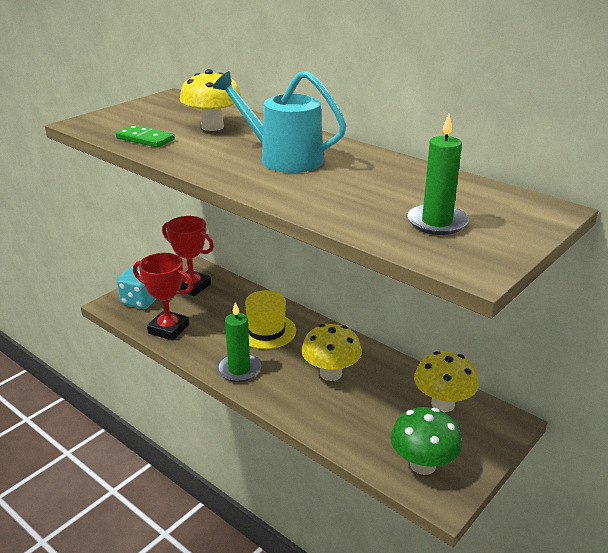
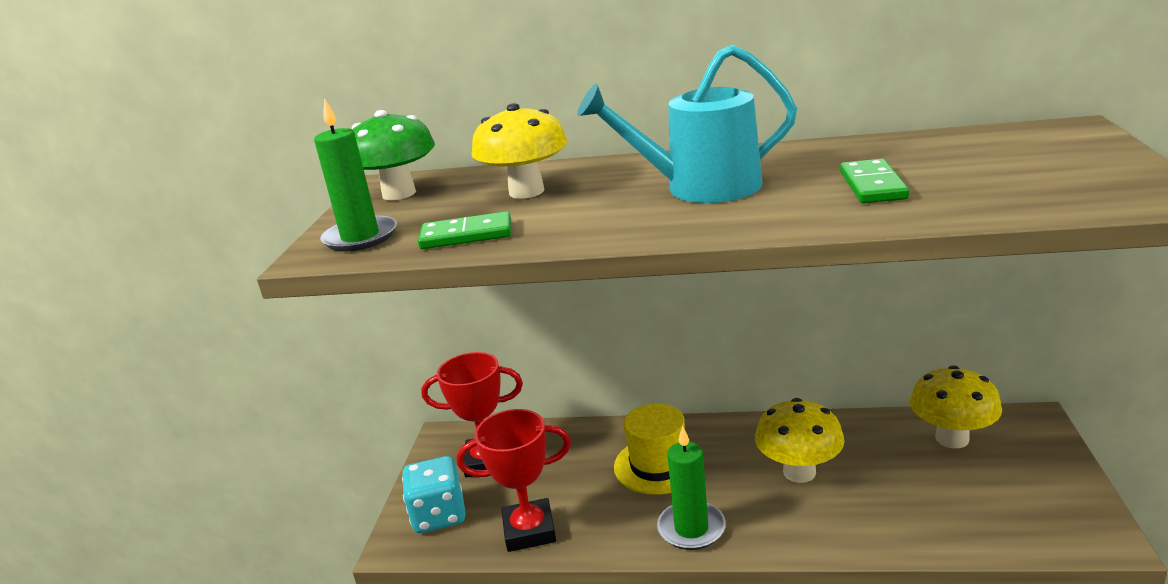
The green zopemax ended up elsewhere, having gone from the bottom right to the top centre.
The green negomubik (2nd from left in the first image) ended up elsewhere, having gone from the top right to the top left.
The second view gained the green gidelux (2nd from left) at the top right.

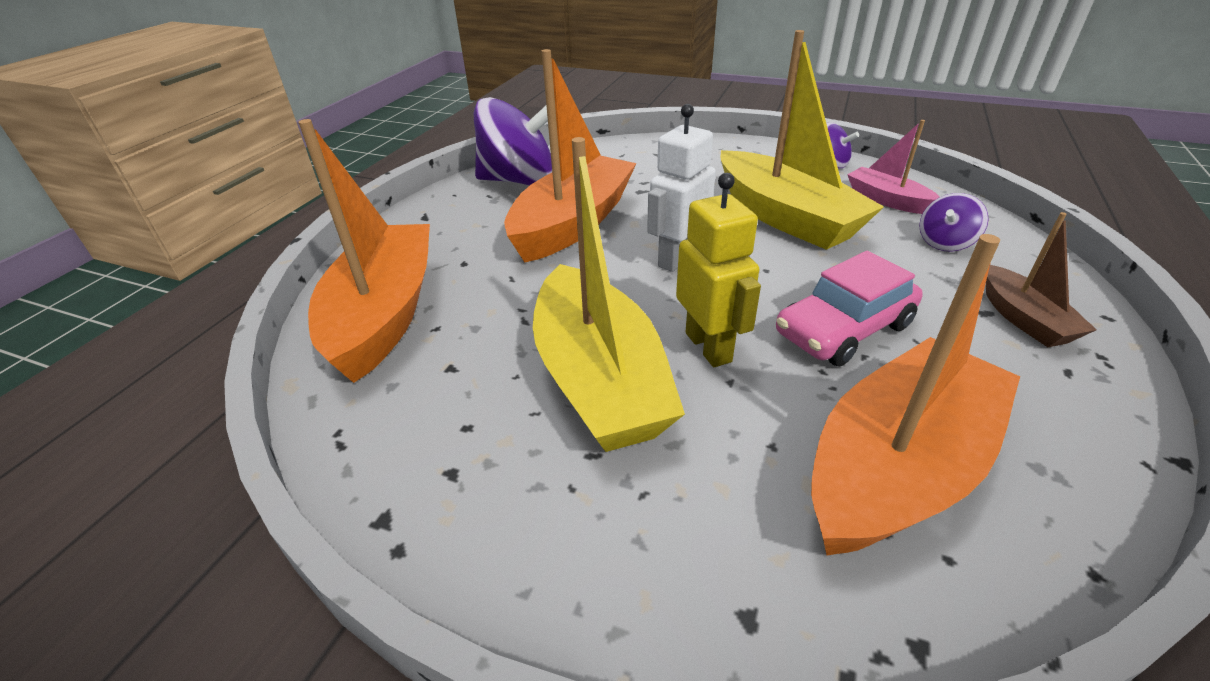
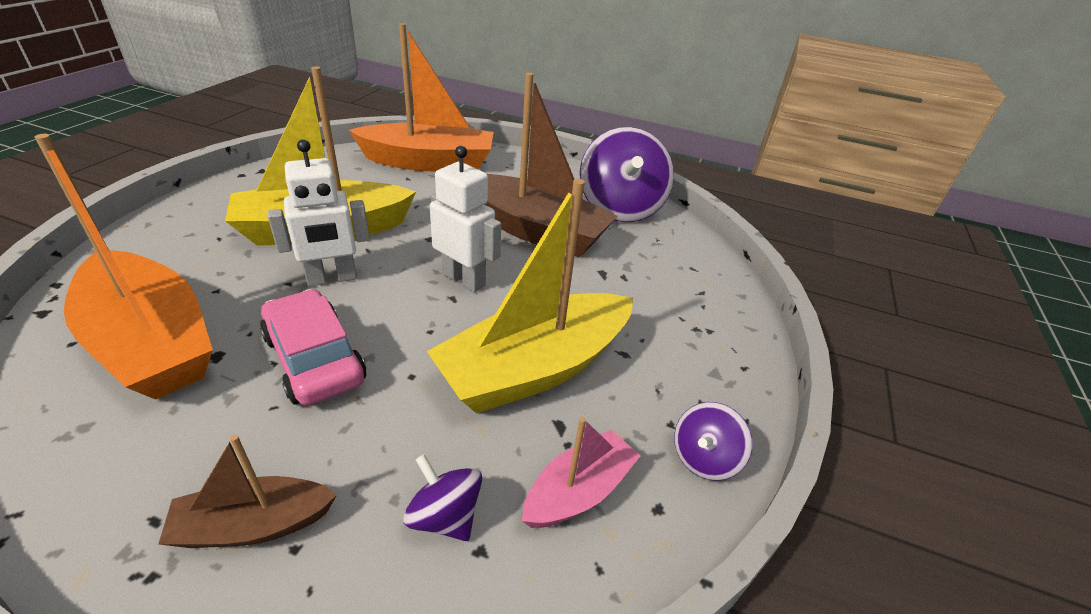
What was the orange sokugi (2nd from left) at the top centre turned into the brown sokugi (2nd from left) at the top centre.
What was the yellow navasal at the centre turned into the white navasal (1st from left) at the middle left.

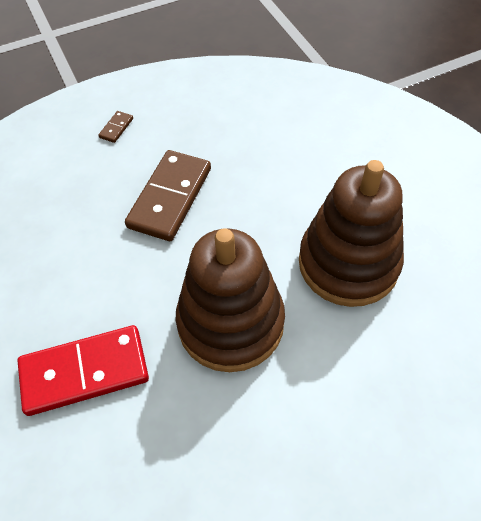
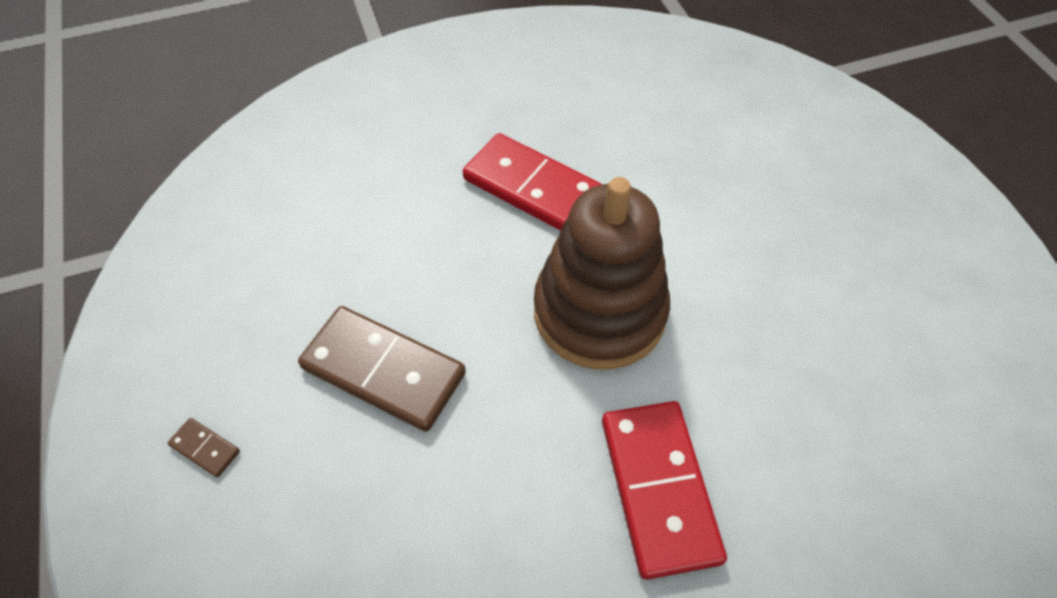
Where the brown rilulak (2nd from left) stood at the middle right, the red gidelux (1st from left) came to stand at the top centre.

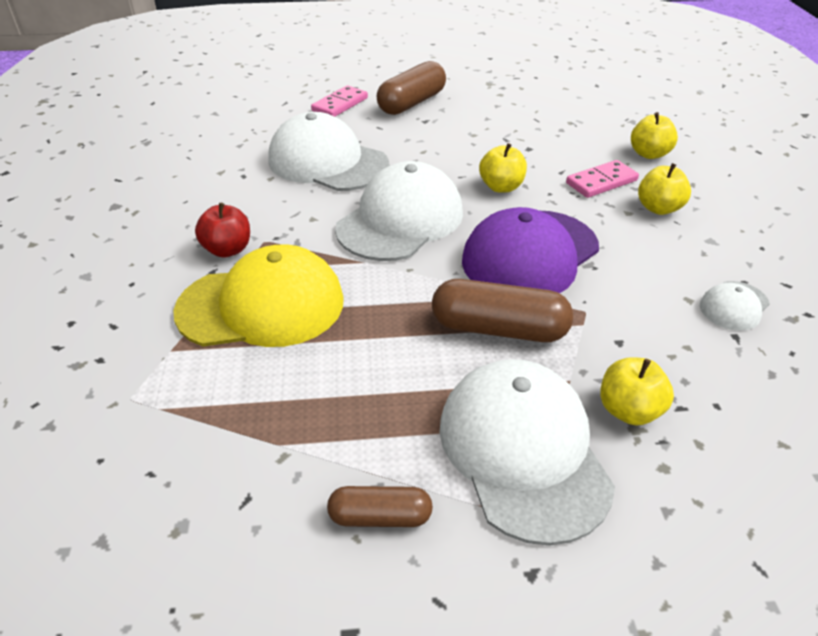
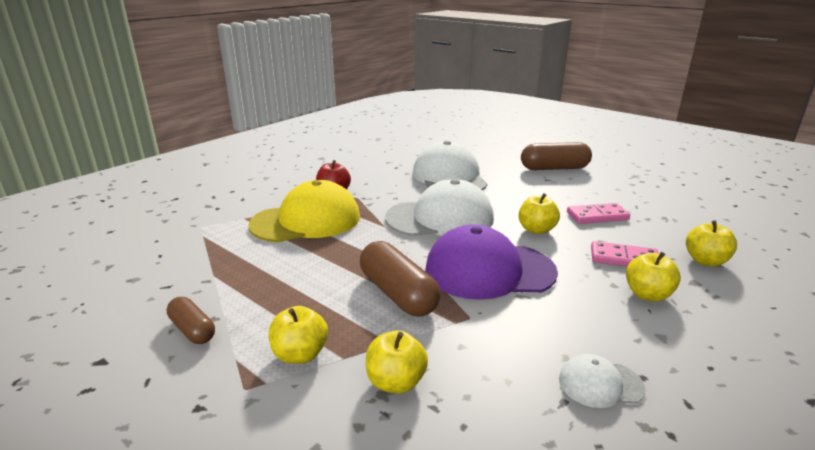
The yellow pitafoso at the middle left ended up facing another way, 60 degrees counterclockwise from before.
The pink gidelux (1st from left) ended up elsewhere, having gone from the top centre to the middle right.
Where the white pitafoso (3rd from left) stood at the bottom centre, the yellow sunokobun (1st from left) came to stand at the bottom centre.

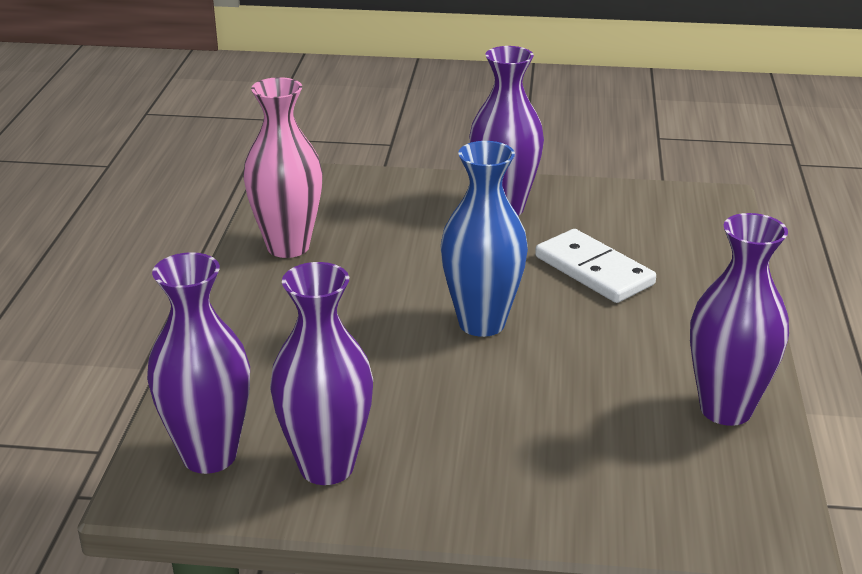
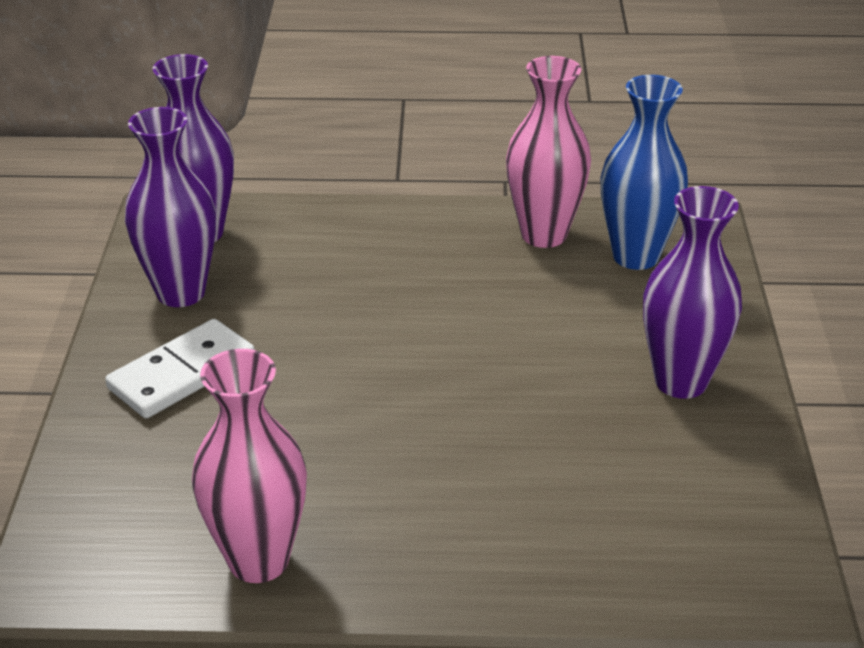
The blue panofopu ended up elsewhere, having gone from the centre to the top right.
The white gidelux ended up elsewhere, having gone from the middle right to the middle left.
What was the purple panofopu (4th from left) at the middle right turned into the pink panofopu (1st from left) at the bottom left.

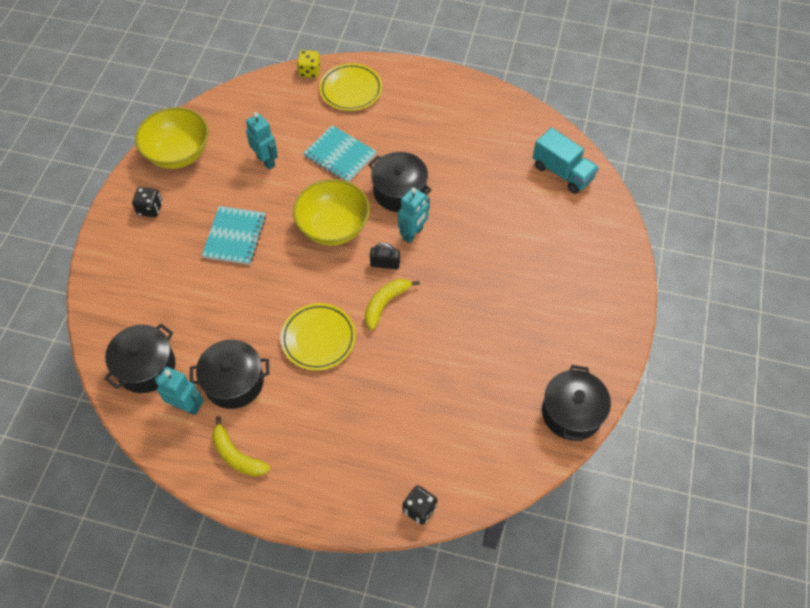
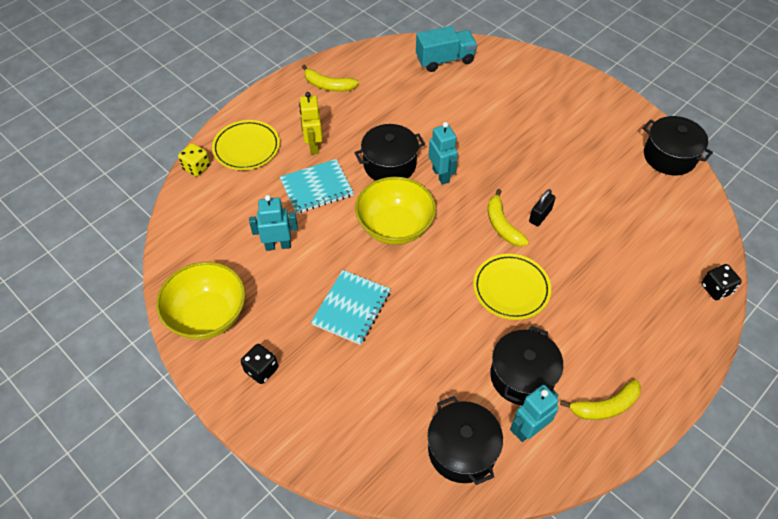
The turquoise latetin (1st from left in the first image) at the middle left ended up facing another way, 75 degrees clockwise from before.
The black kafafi ended up elsewhere, having gone from the centre to the middle right.
The second view gained the yellow navasal at the top centre.
The second view gained the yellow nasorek (1st from left) at the top centre.

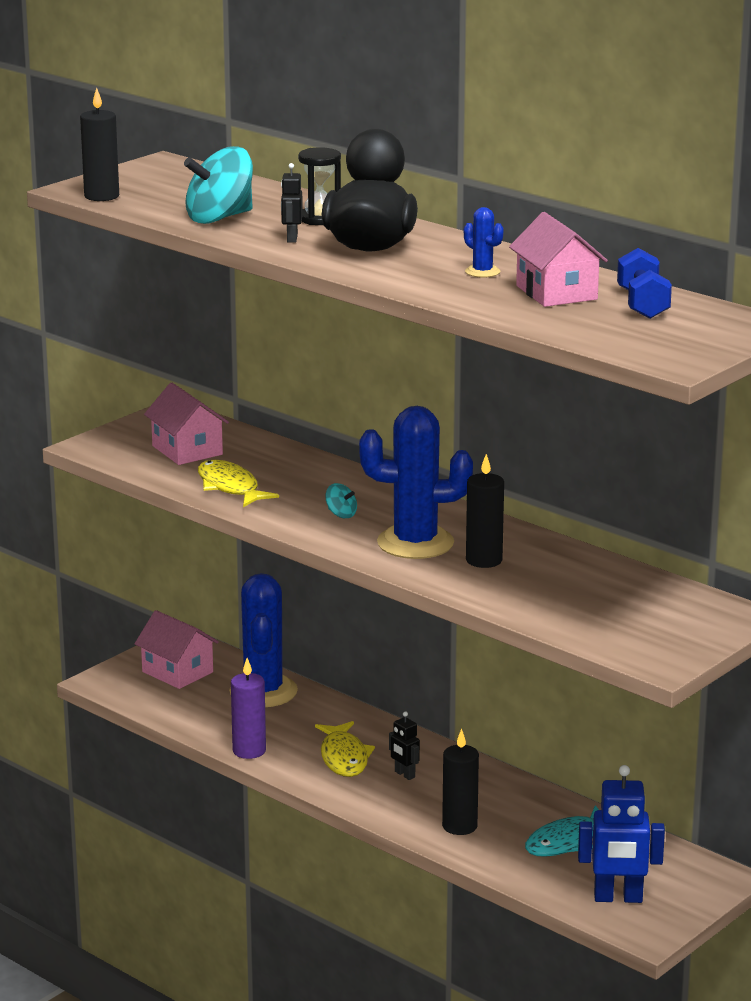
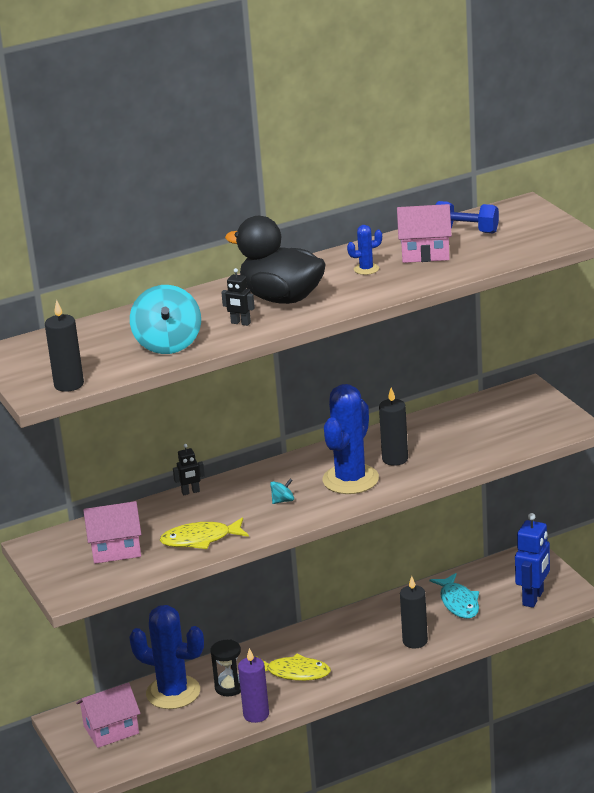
The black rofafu ended up elsewhere, having gone from the top centre to the bottom centre.
The black navasal (2nd from left in the first image) ended up elsewhere, having gone from the bottom centre to the middle left.

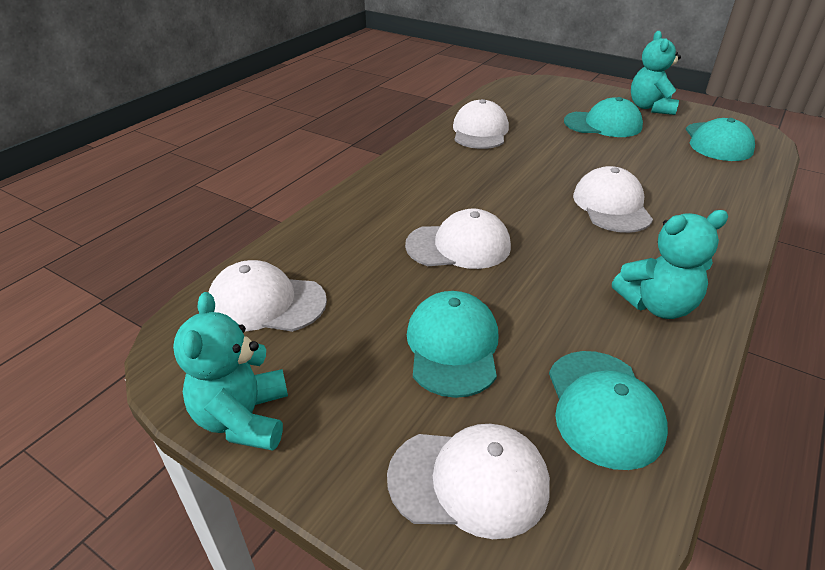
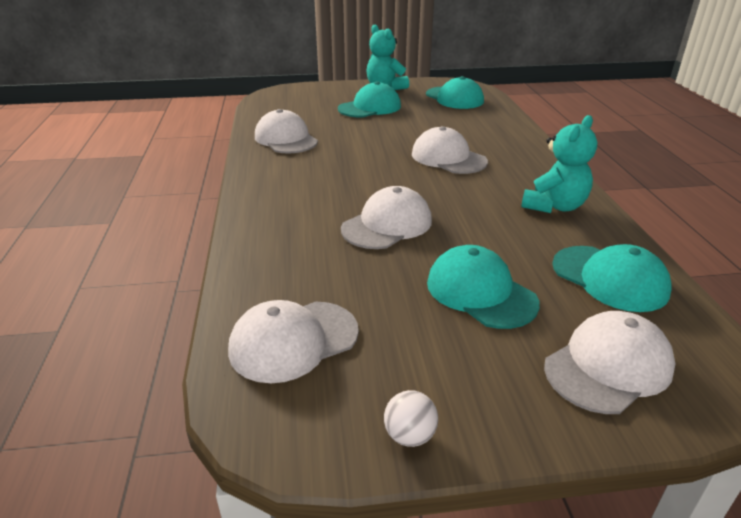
Where the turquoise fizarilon (1st from left) stood at the middle left, the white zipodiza came to stand at the bottom centre.

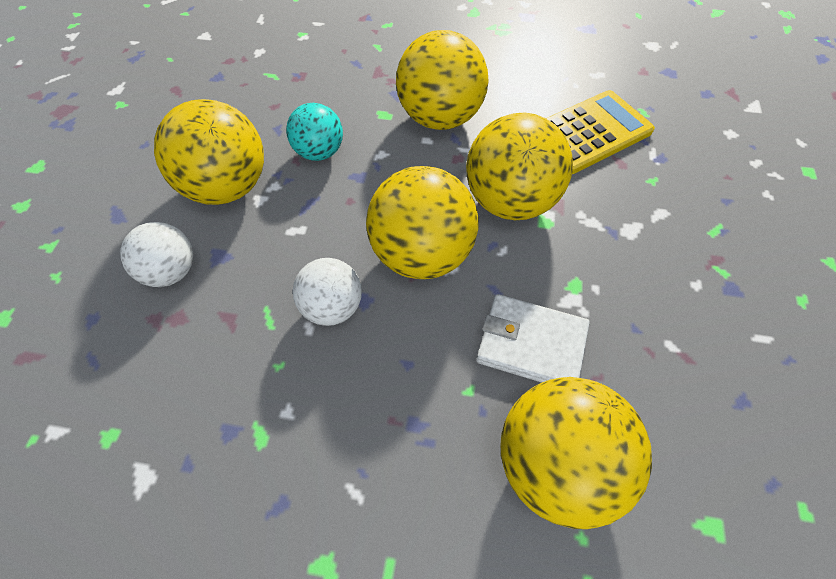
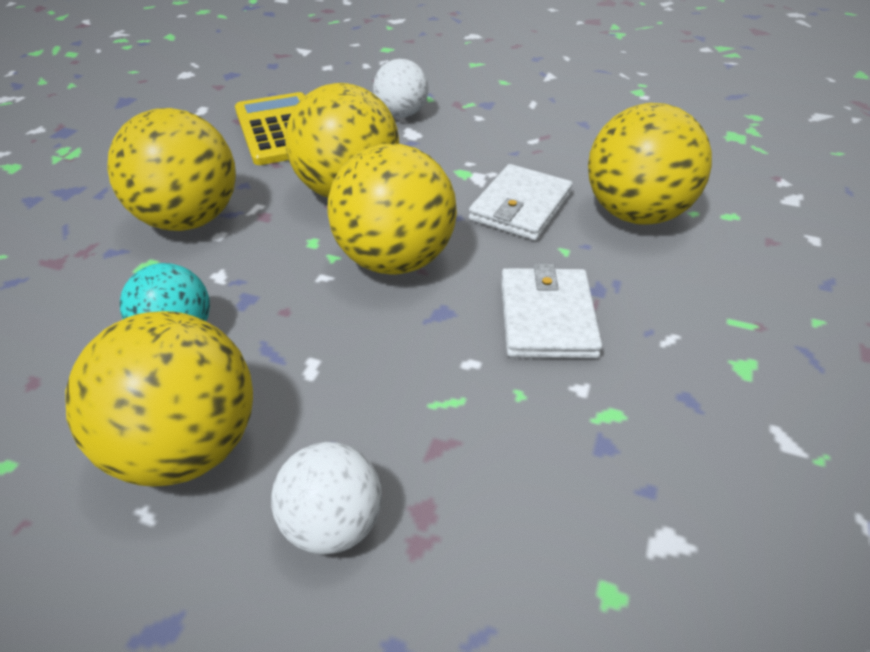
The white zipodiza (2nd from left) ended up elsewhere, having gone from the centre to the top centre.
The second view gained the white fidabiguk (2nd from left) at the centre.

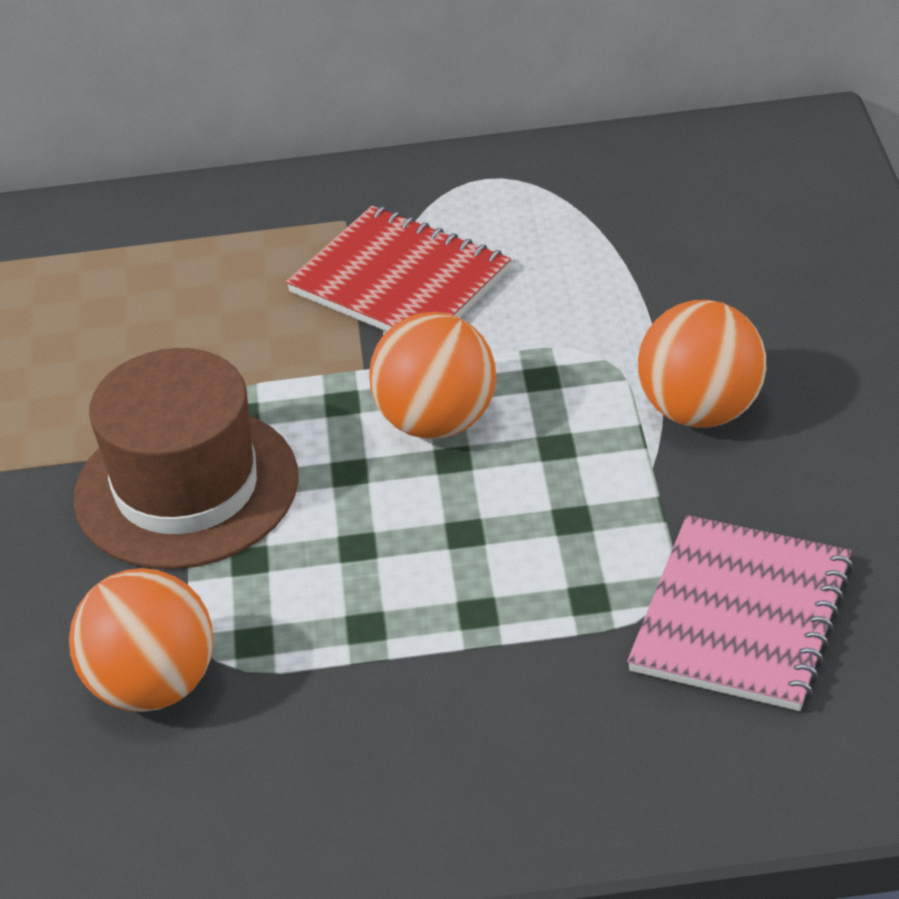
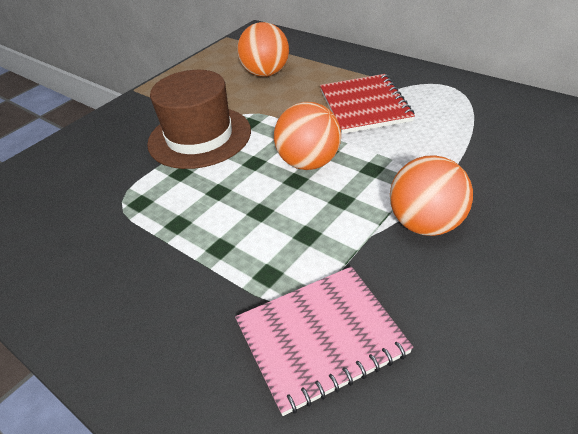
The orange zipodiza (1st from left) ended up elsewhere, having gone from the bottom left to the top centre.

